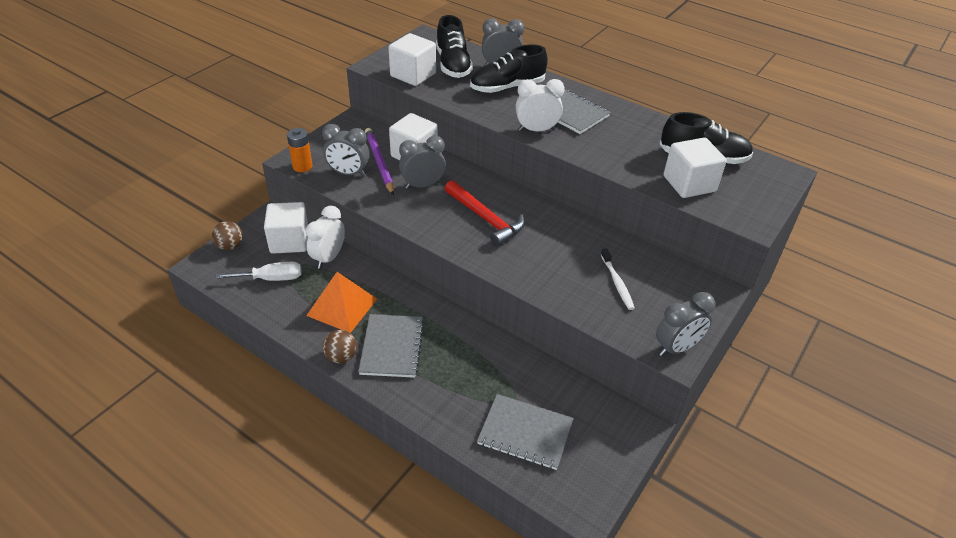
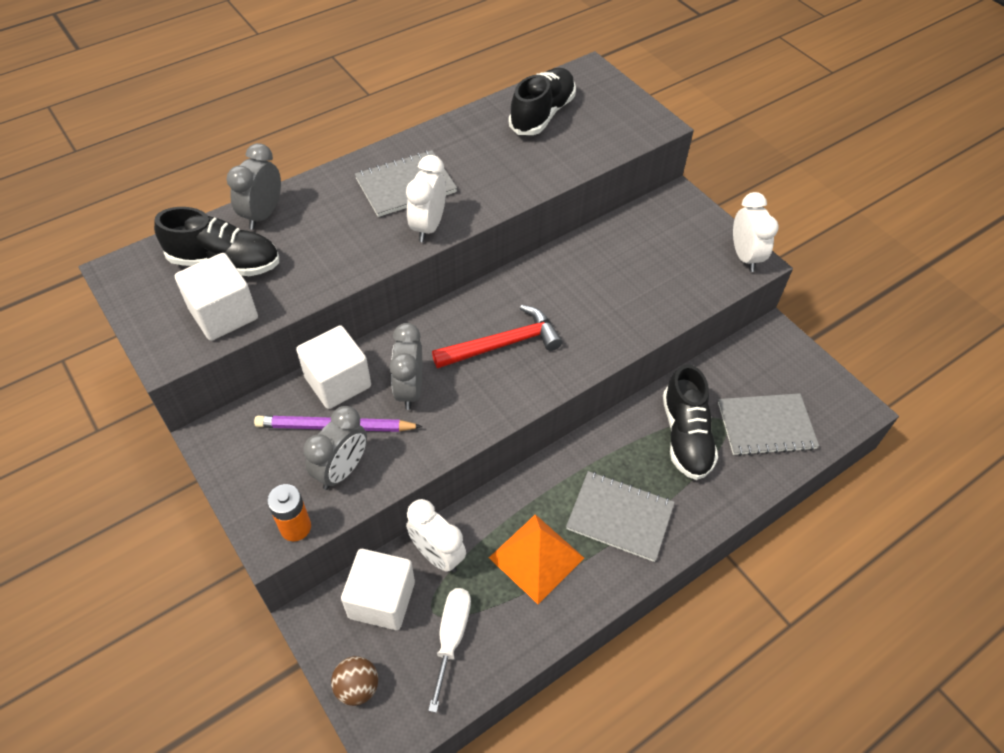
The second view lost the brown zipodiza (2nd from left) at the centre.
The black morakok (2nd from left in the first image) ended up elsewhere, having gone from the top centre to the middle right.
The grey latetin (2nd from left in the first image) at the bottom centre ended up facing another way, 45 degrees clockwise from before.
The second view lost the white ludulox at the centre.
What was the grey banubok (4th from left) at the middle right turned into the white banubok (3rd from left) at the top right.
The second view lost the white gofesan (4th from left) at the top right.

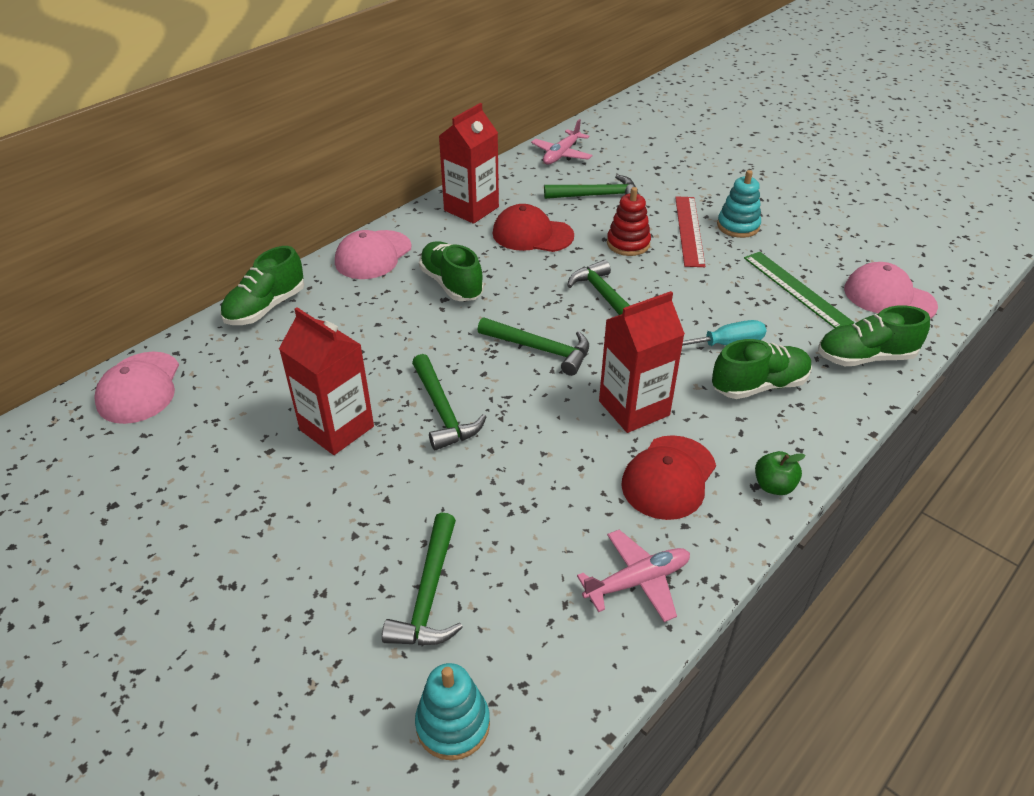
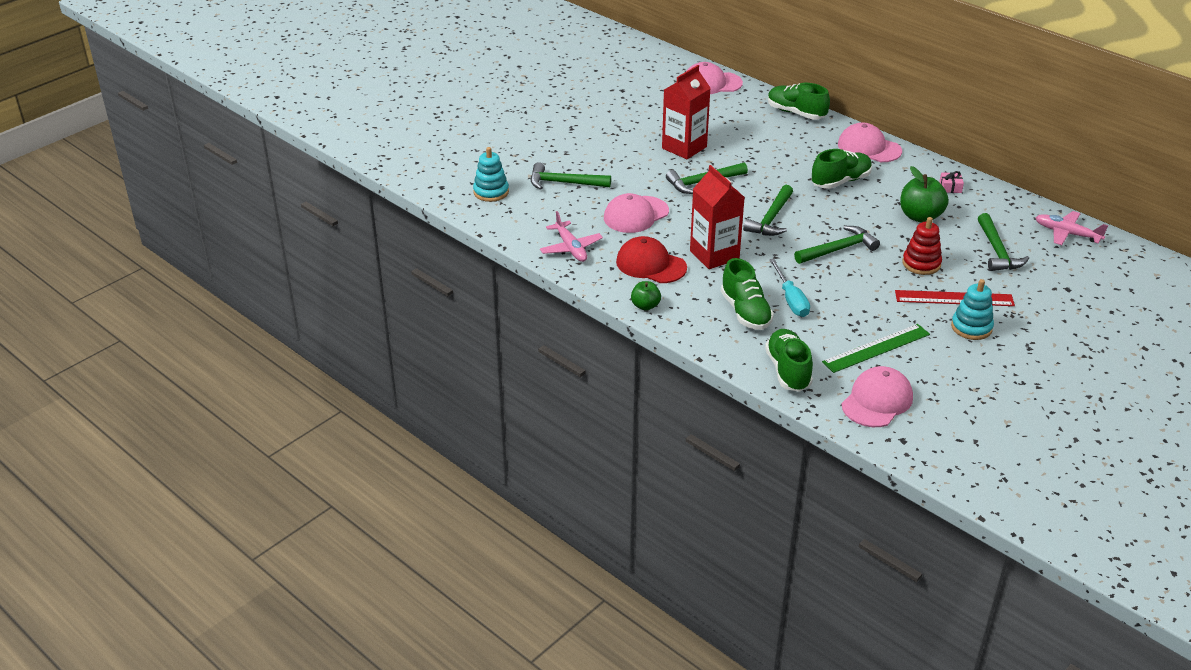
Where the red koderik (2nd from left) stood at the top centre, the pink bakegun came to stand at the top right.
Where the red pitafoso (1st from left) stood at the top centre, the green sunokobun (2nd from left) came to stand at the top right.
The second view gained the pink pitafoso (1st from left) at the top centre.

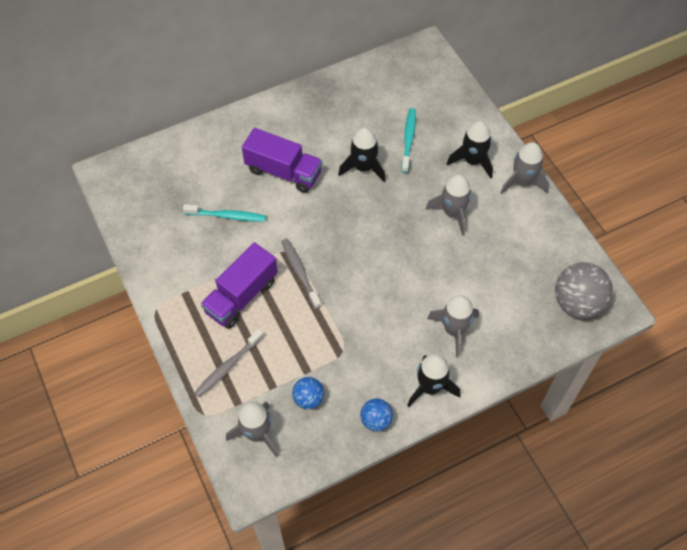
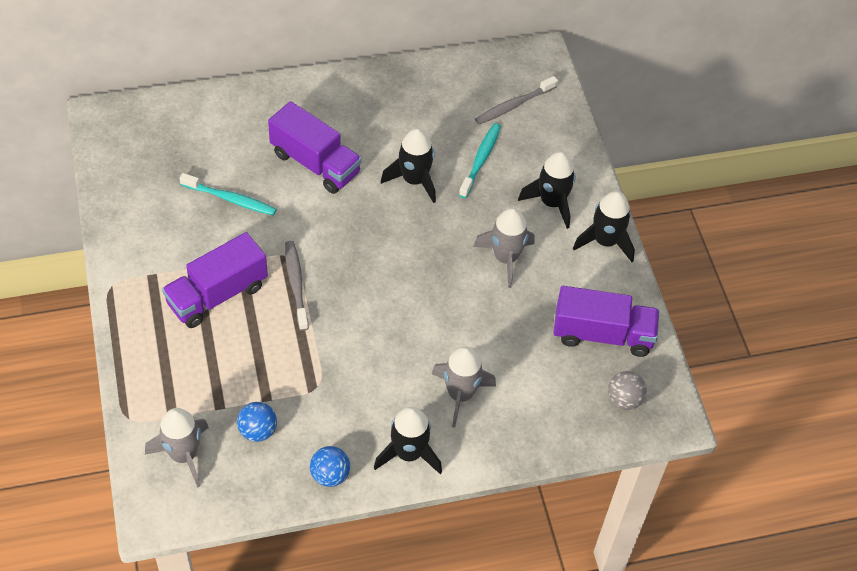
The grey ludulox (1st from left in the first image) ended up elsewhere, having gone from the centre to the top centre.
What was the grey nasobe (4th from left) at the top right turned into the black nasobe (4th from left) at the middle right.
The size of the grey zipodiza at the middle right changed by a factor of 0.55.
The second view gained the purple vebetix (3rd from left) at the middle right.

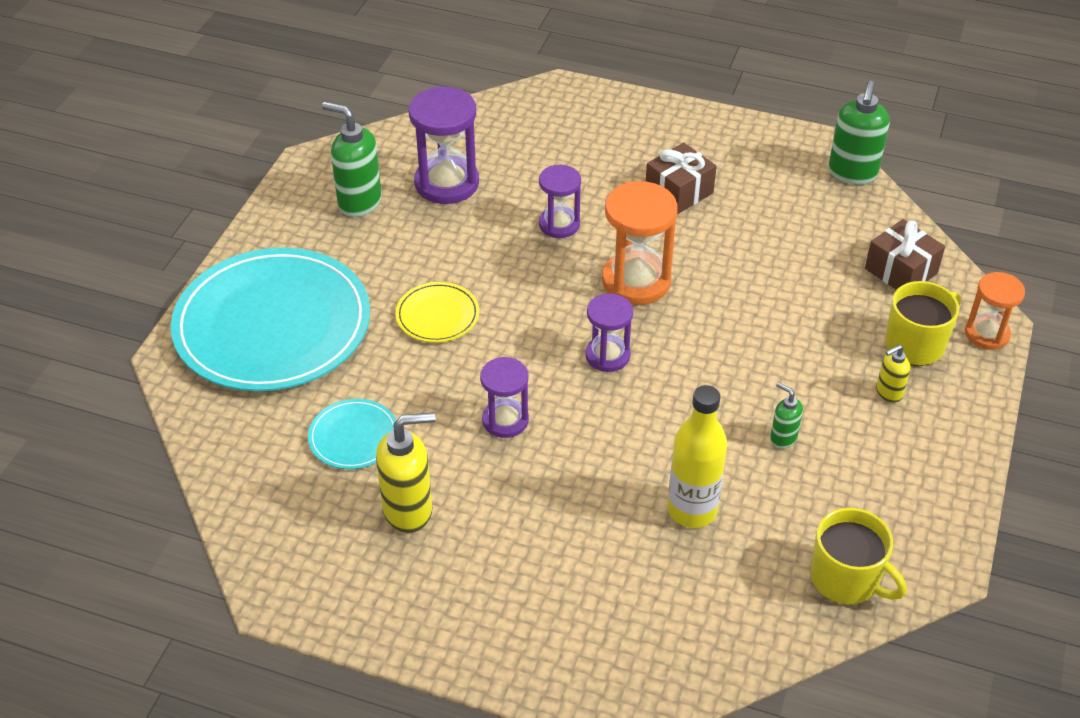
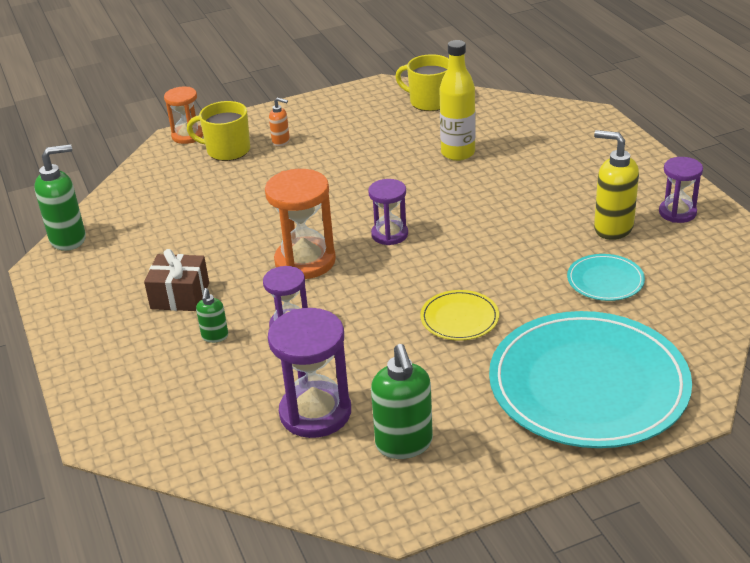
The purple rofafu (2nd from left in the first image) ended up elsewhere, having gone from the centre to the middle right.
The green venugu (2nd from left) ended up elsewhere, having gone from the middle right to the middle left.
The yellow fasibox (1st from left in the first image) at the bottom right ended up facing another way, 60 degrees counterclockwise from before.
The second view lost the brown bakegun (2nd from left) at the middle right.
What was the yellow venugu (2nd from left) at the middle right turned into the orange venugu at the top centre.

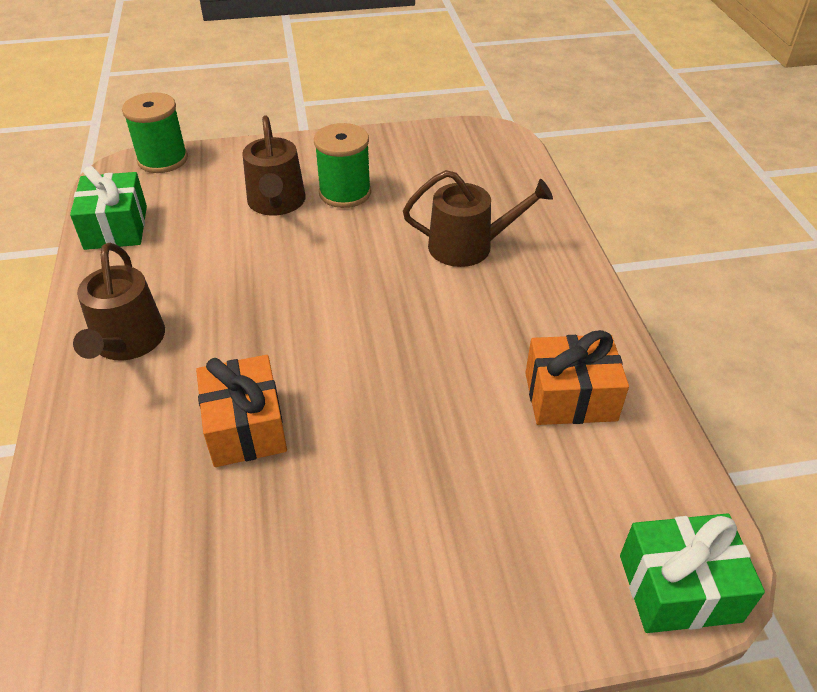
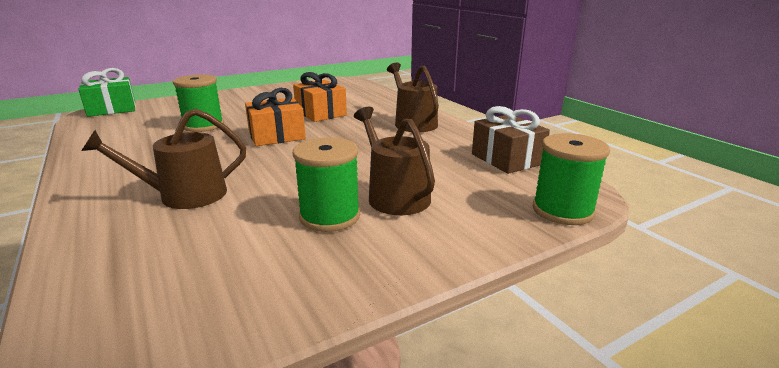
What was the green bakegun (1st from left) at the top left turned into the brown bakegun at the centre.
The orange bakegun (2nd from left in the first image) ended up elsewhere, having gone from the middle right to the top centre.
The second view gained the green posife (1st from left) at the top left.

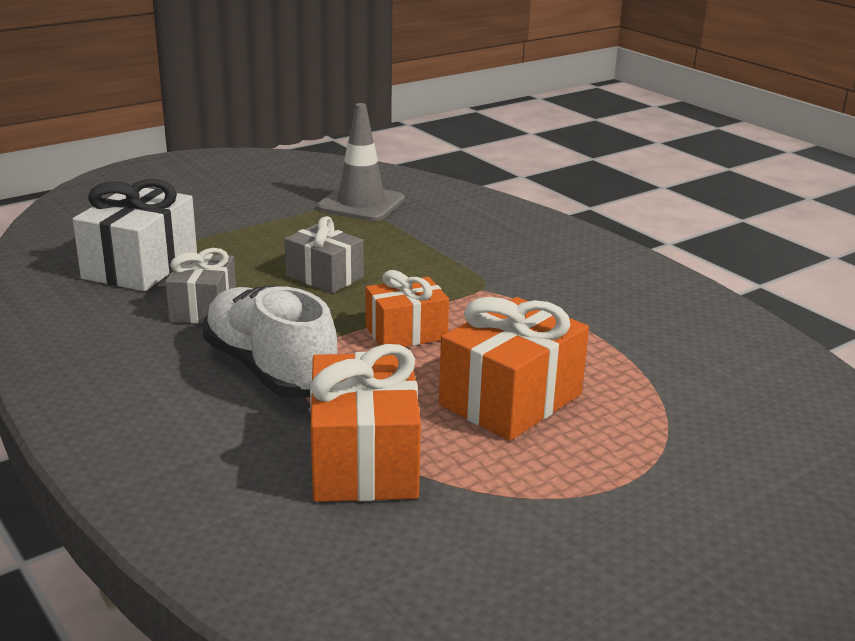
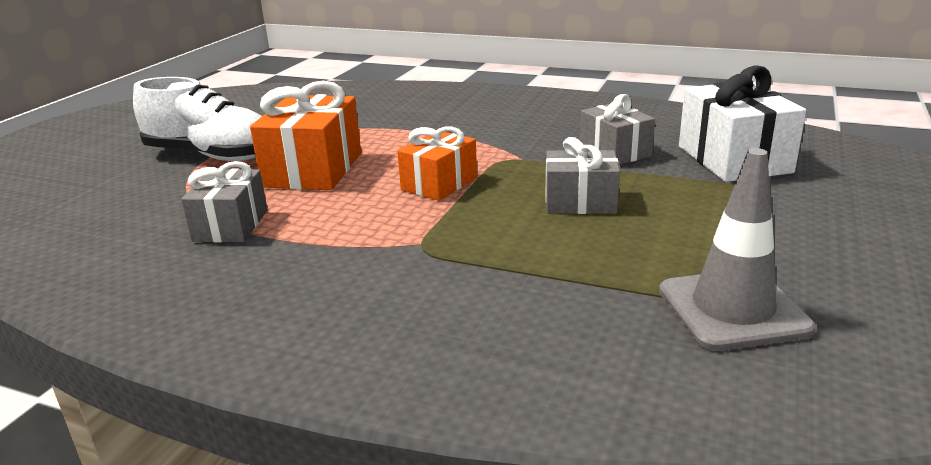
The white morakok ended up elsewhere, having gone from the middle left to the top left.
The second view lost the orange bakegun (1st from left) at the centre.
The second view gained the grey bakegun (1st from left) at the middle left.

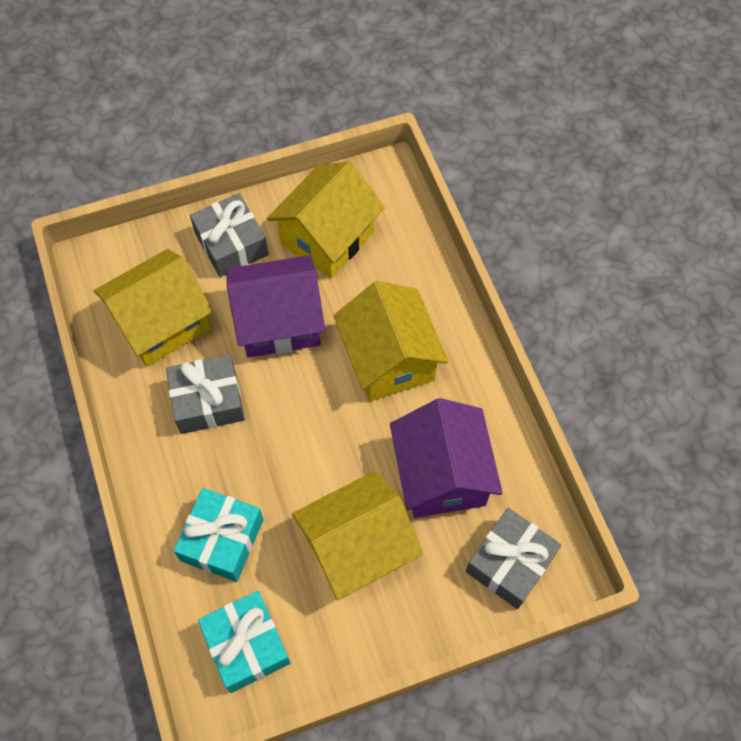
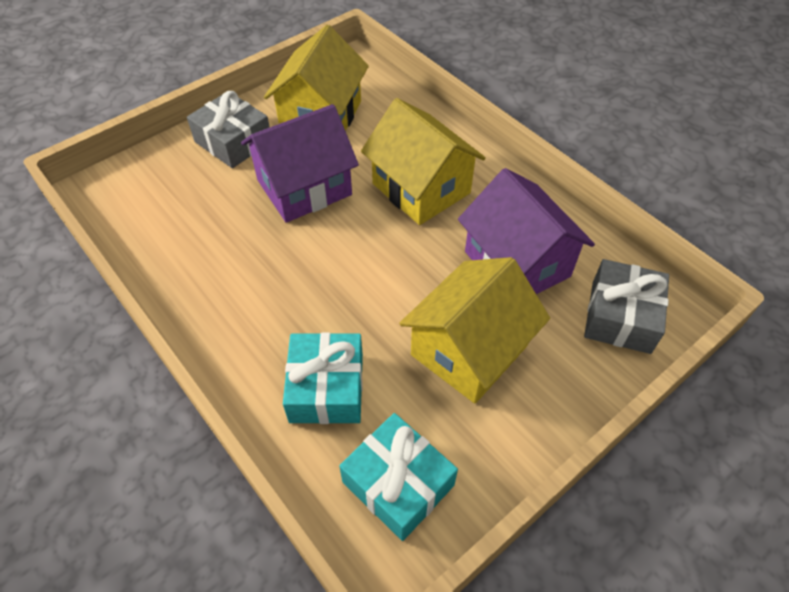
The second view lost the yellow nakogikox (1st from left) at the middle left.
The second view lost the grey bakegun (1st from left) at the middle left.

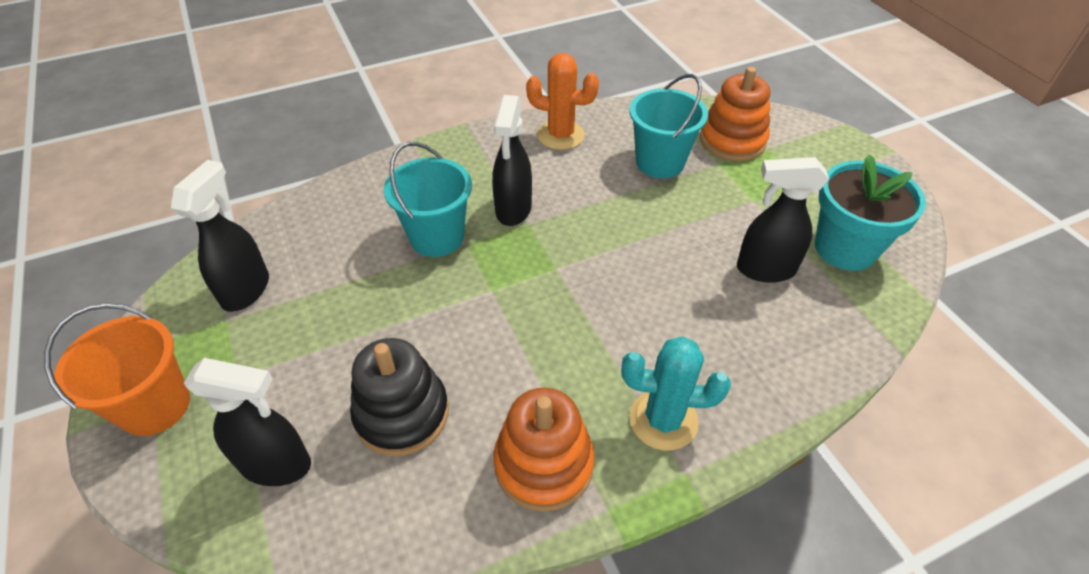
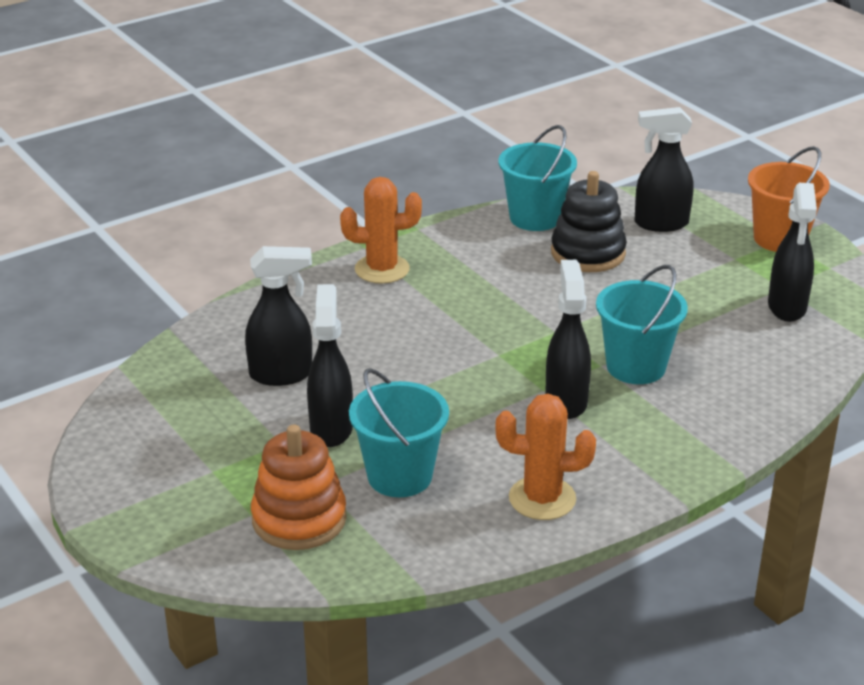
The second view lost the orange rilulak (1st from left) at the bottom centre.
What was the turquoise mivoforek at the bottom centre turned into the orange mivoforek (1st from left) at the centre.
The second view lost the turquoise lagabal at the middle right.
The second view gained the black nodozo (2nd from left) at the centre.
The second view gained the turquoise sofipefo (2nd from left) at the top centre.

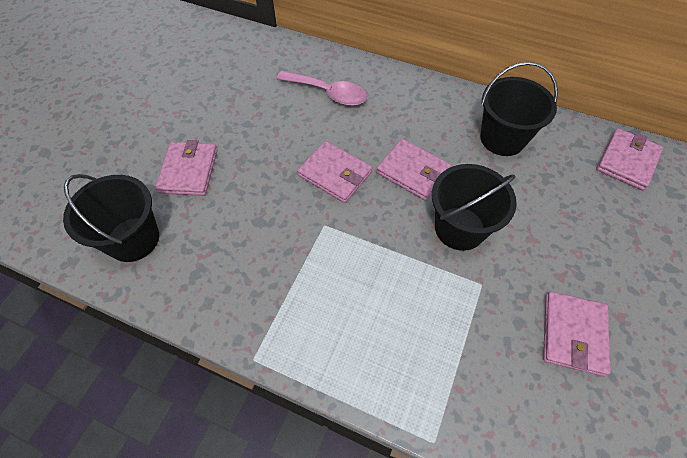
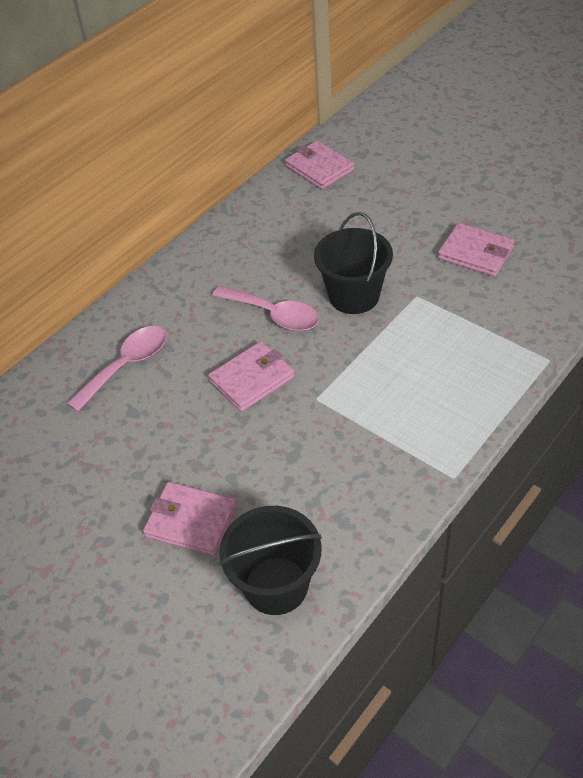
Where the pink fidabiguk (3rd from left) stood at the centre, the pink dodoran (2nd from left) came to stand at the centre.
The second view lost the black sofipefo (3rd from left) at the top right.

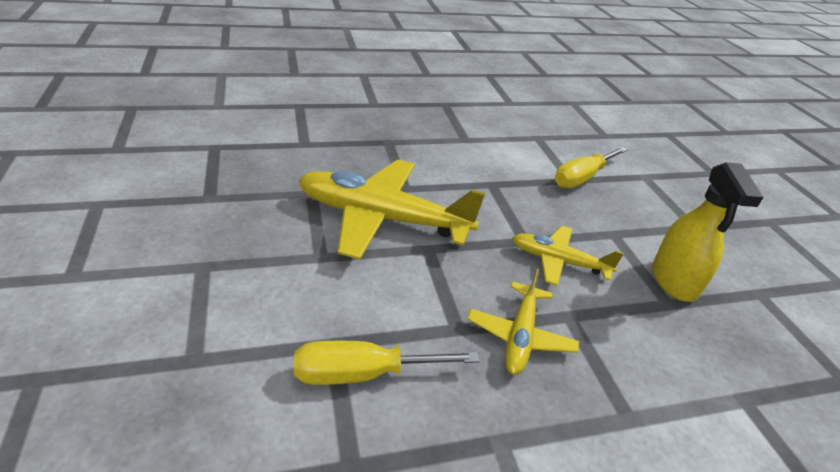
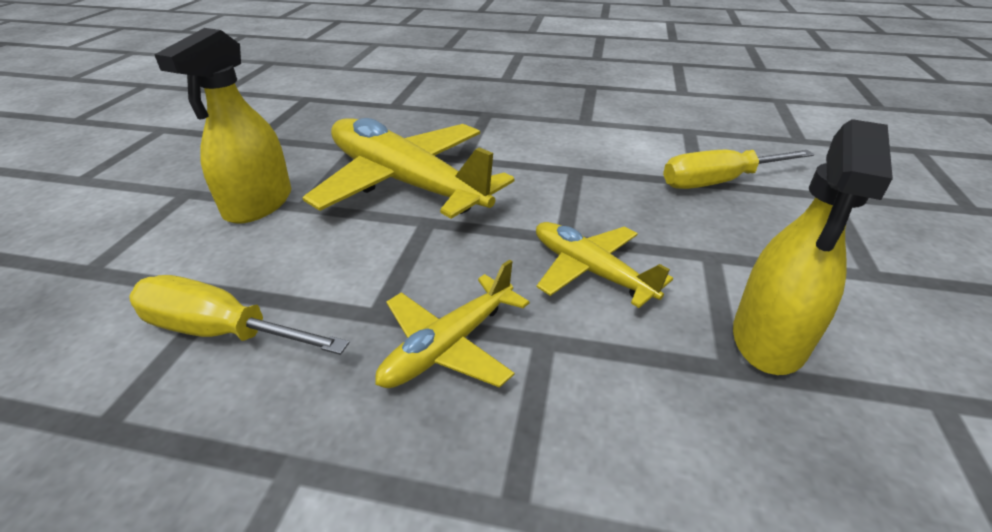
The second view gained the yellow nodozo (1st from left) at the top left.

